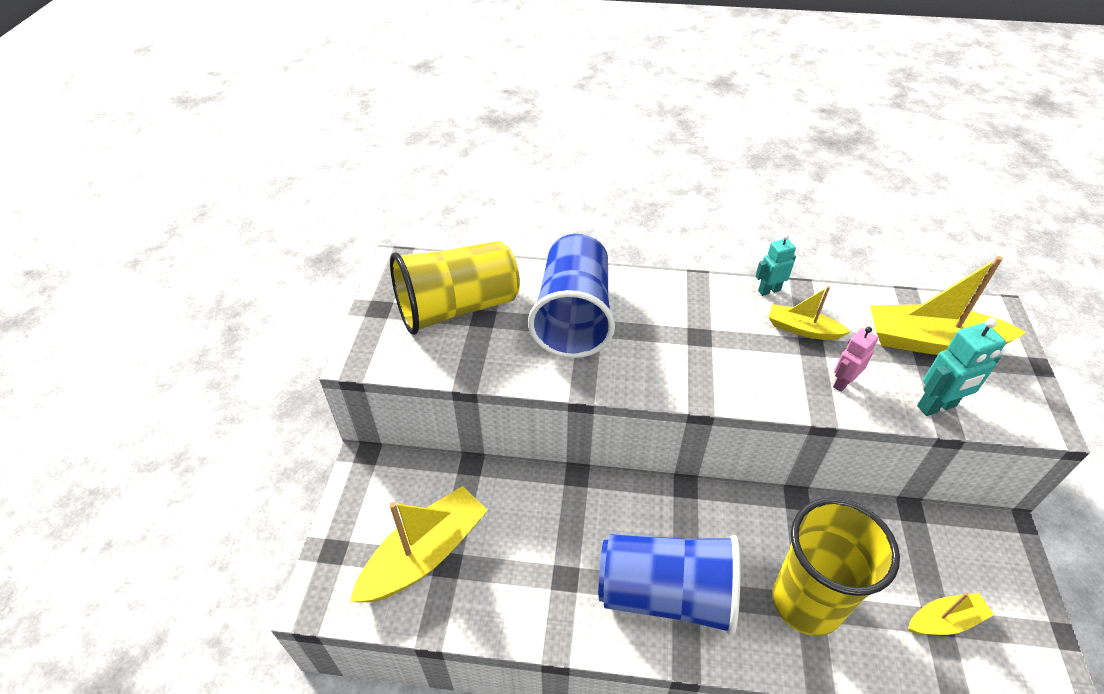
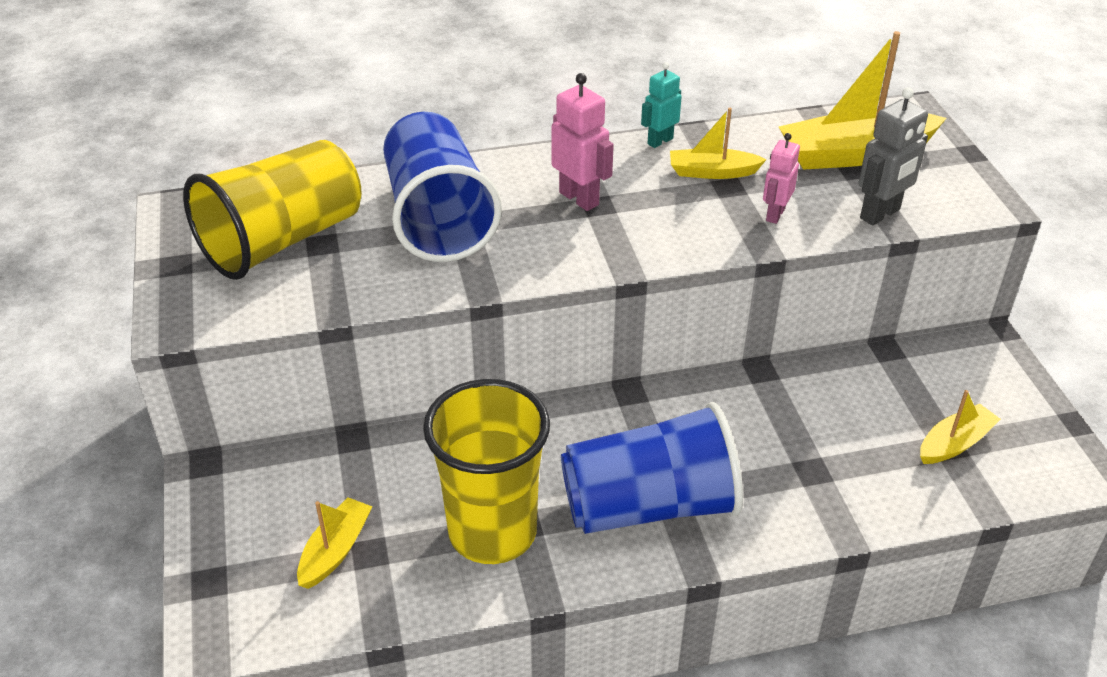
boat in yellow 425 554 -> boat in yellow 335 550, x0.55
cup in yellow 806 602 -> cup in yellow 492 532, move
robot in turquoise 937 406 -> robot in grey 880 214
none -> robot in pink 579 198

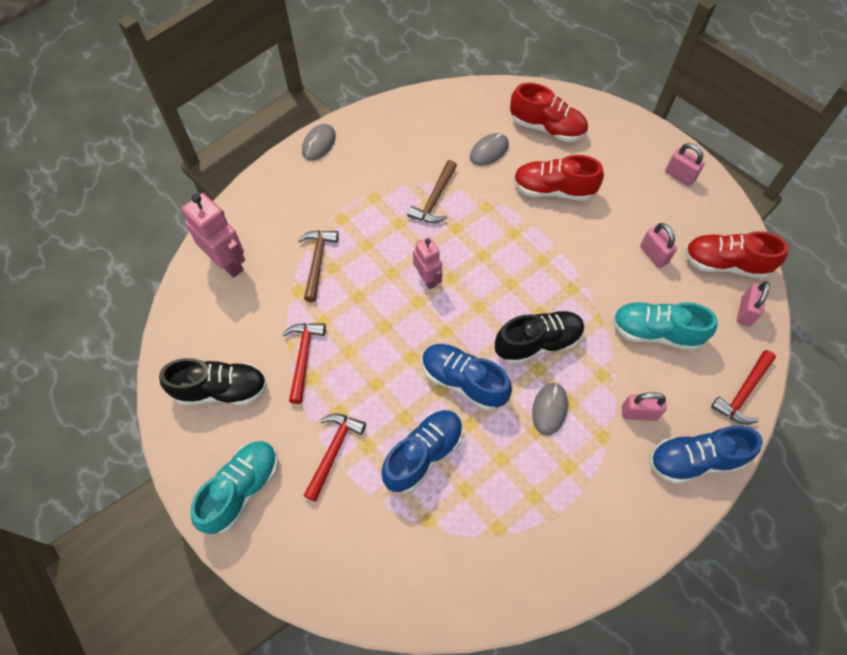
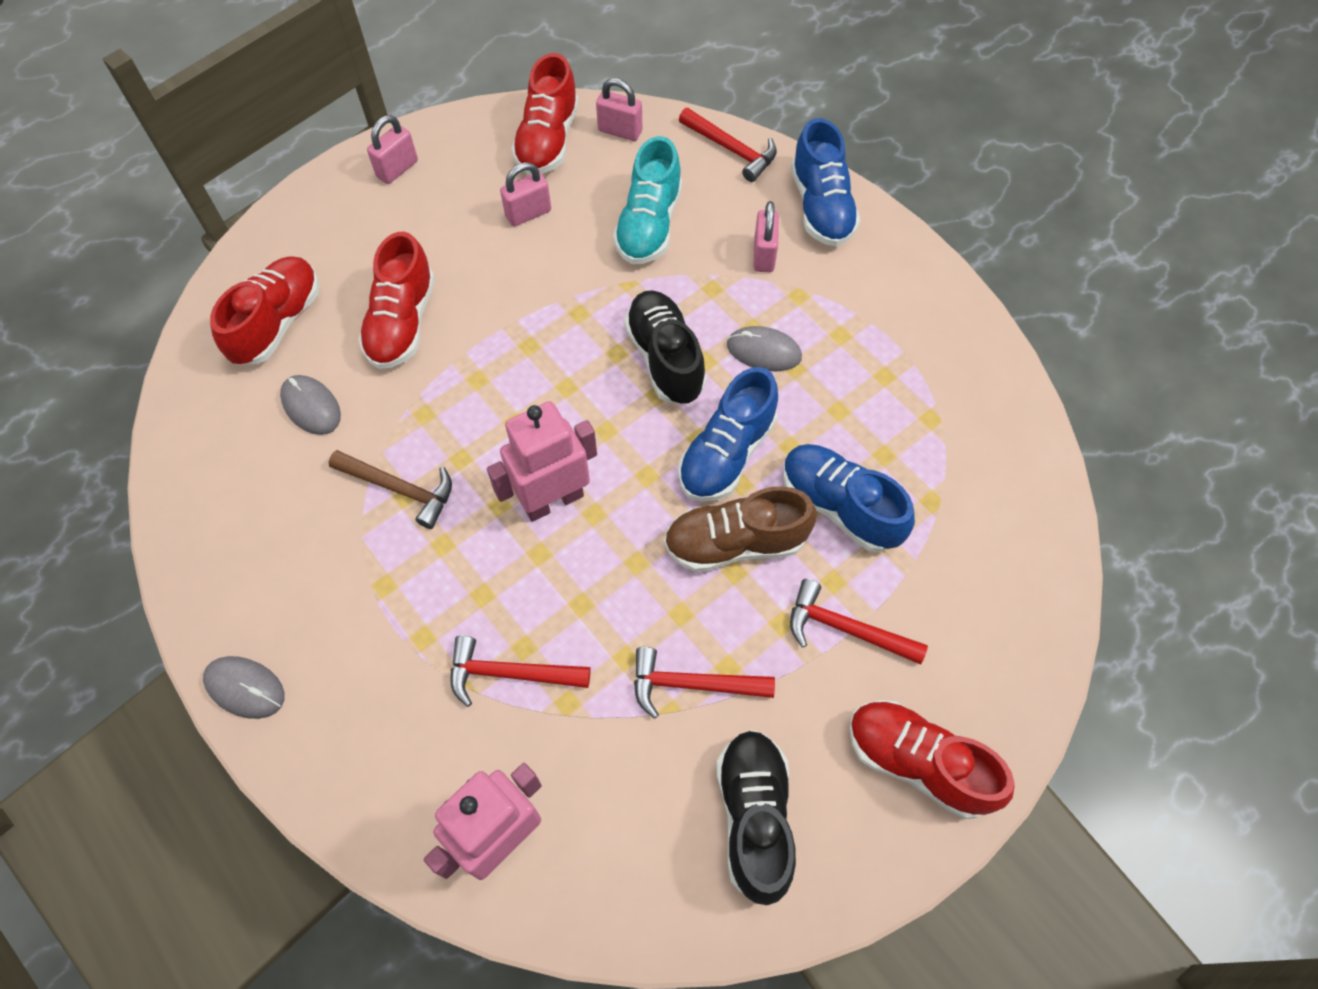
shoe in turquoise 241 489 -> shoe in red 917 763
hammer in brown 317 262 -> hammer in red 510 673
robot in pink 427 279 -> robot in pink 553 500, x1.57
none -> shoe in brown 735 543

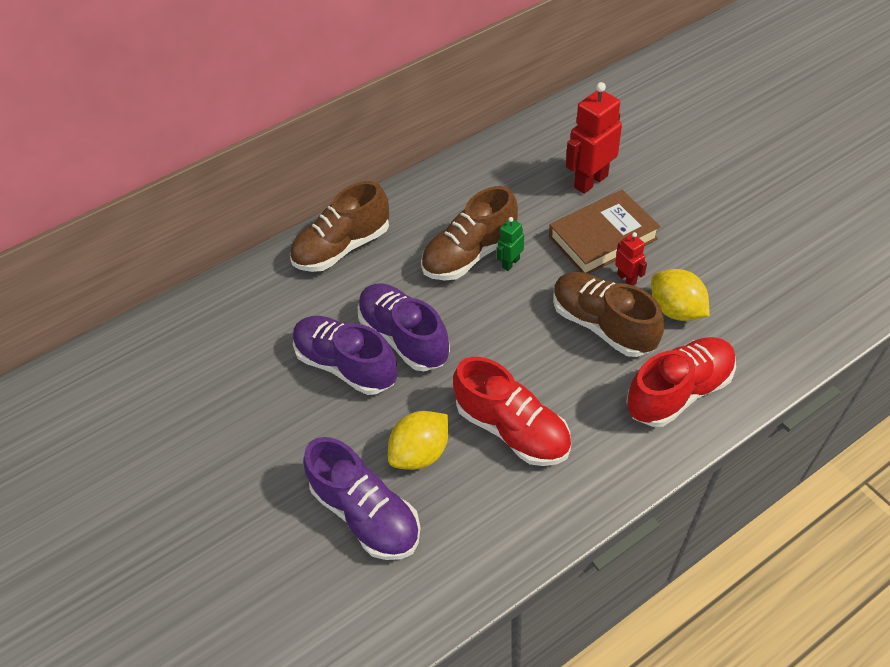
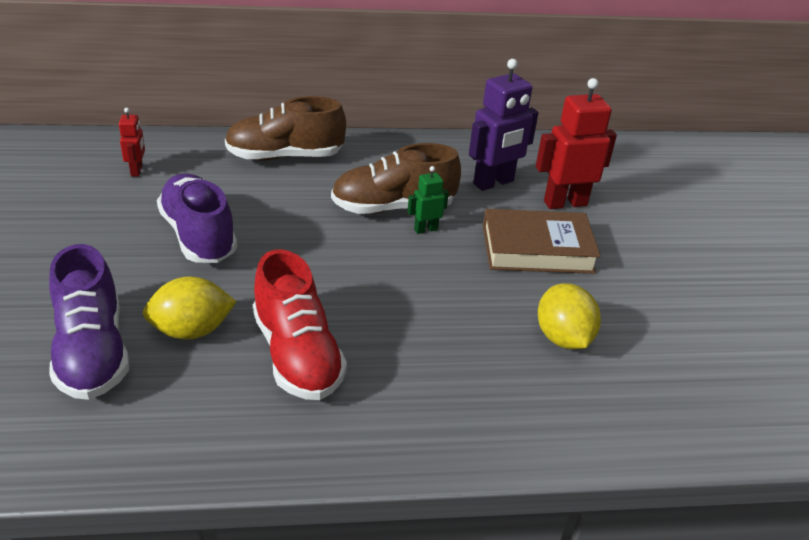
shoe in purple 404 337 -> none
shoe in brown 602 325 -> none
robot in red 627 278 -> robot in red 137 170, move
shoe in red 678 391 -> none
none -> robot in purple 494 183

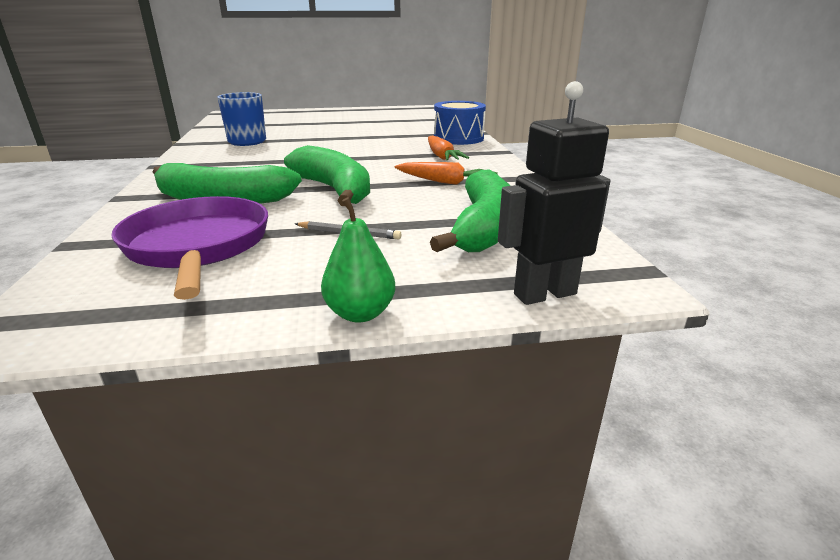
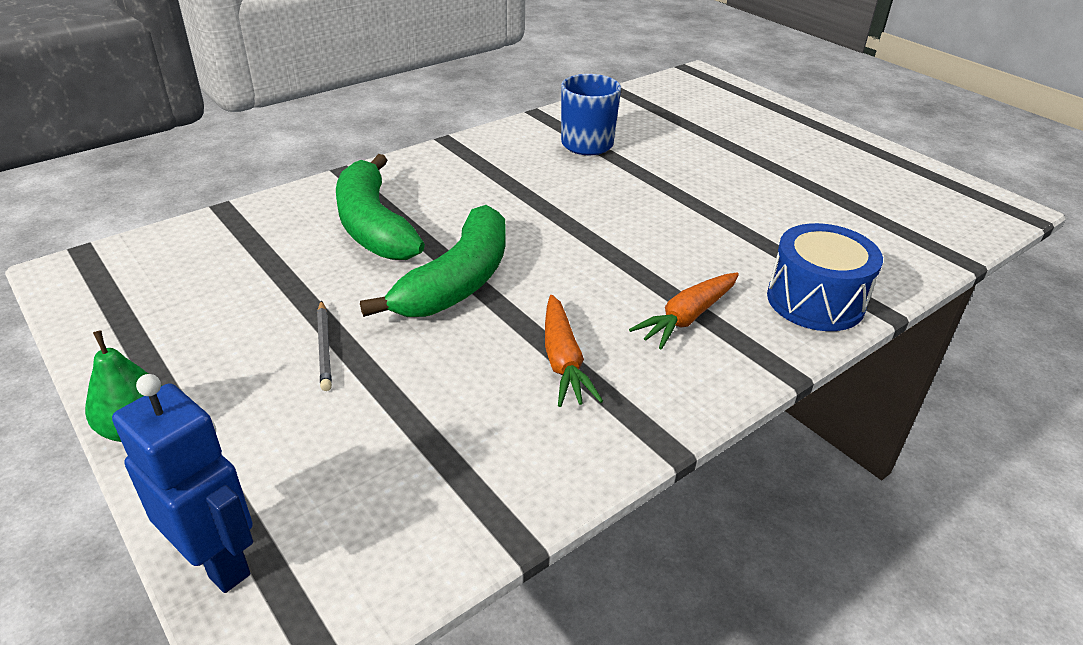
pan in purple 198 247 -> none
banana in green 484 228 -> none
robot in black 544 294 -> robot in blue 218 561

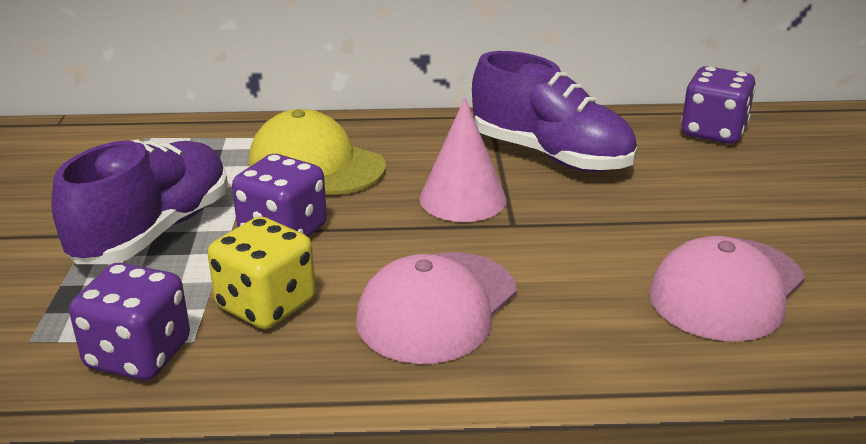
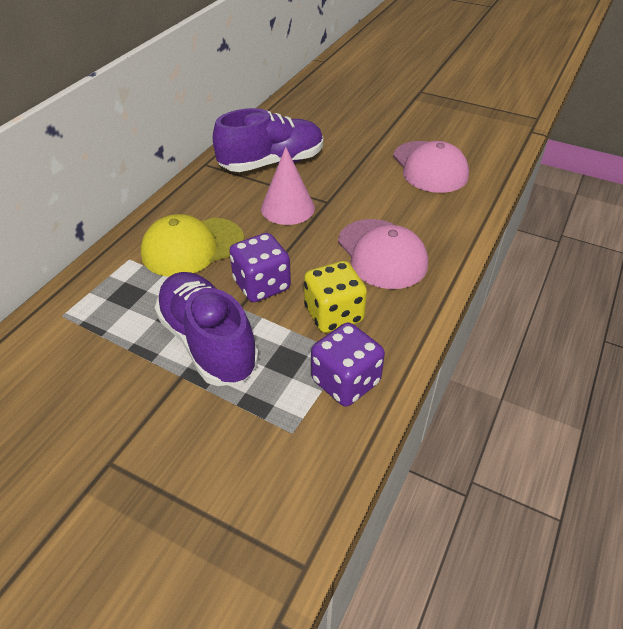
dice in purple 713 132 -> none

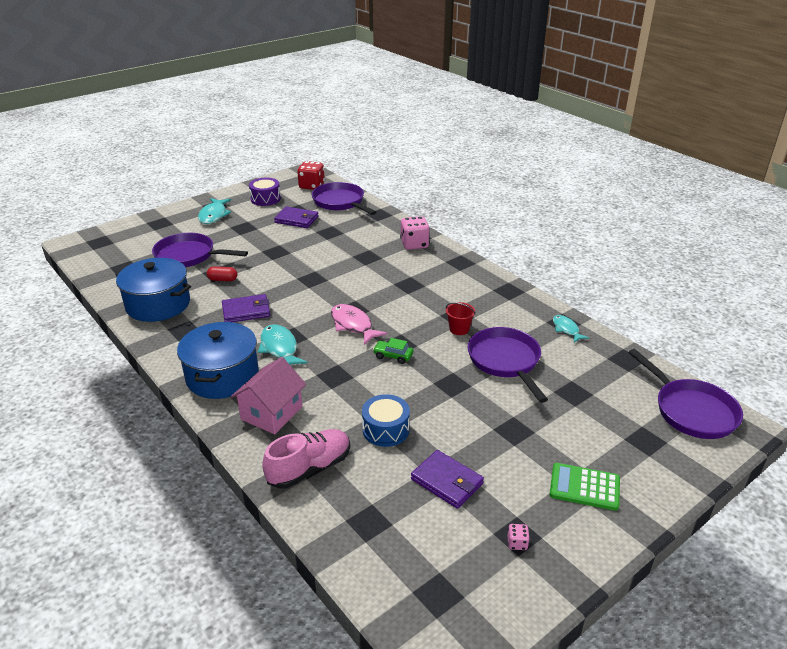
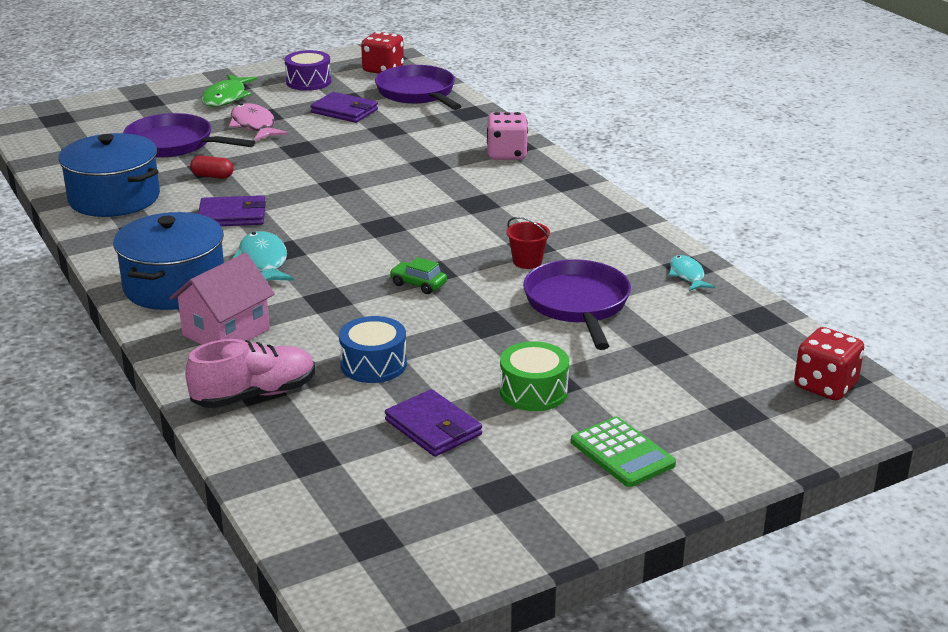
fish in turquoise 213 215 -> fish in green 226 97
fish in pink 353 325 -> fish in pink 254 126, move
dice in pink 517 543 -> none
calculator in green 584 487 -> calculator in green 622 453, 150 degrees counterclockwise
pan in purple 691 411 -> dice in red 825 386
none -> drum in green 533 391

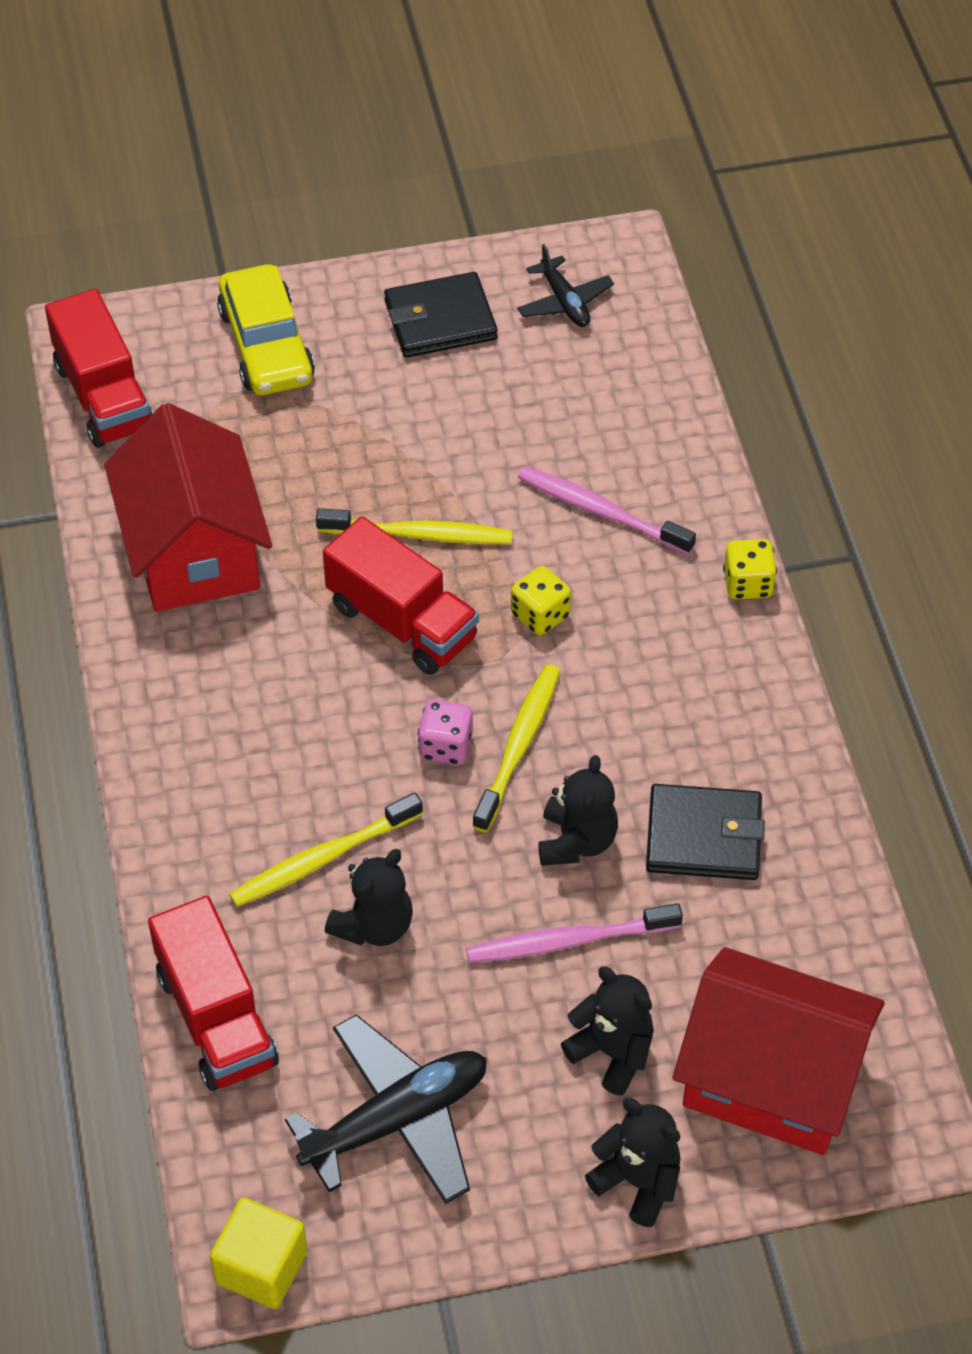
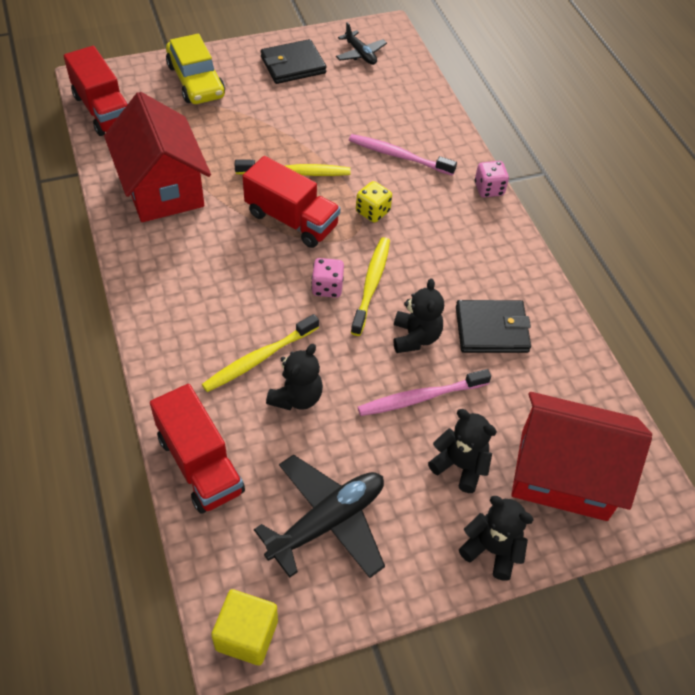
dice in yellow 748 584 -> dice in pink 489 189

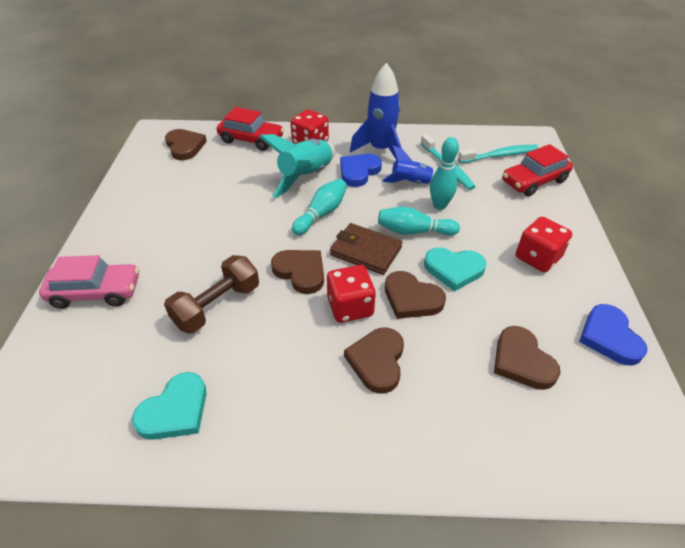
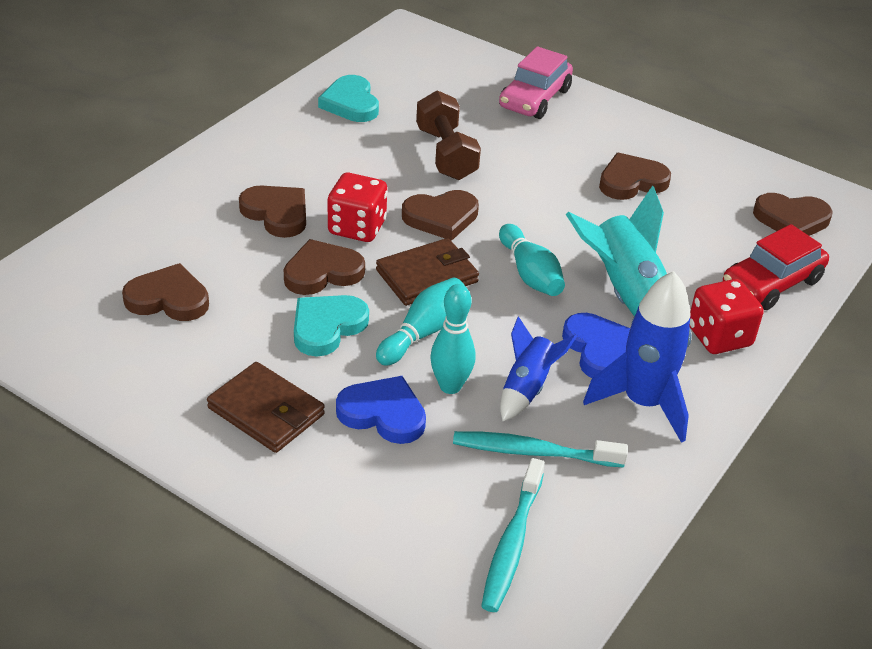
car in red 534 181 -> none
dice in red 537 258 -> wallet in brown 266 411
heart in blue 609 337 -> heart in blue 383 414, move
none -> heart in brown 631 181

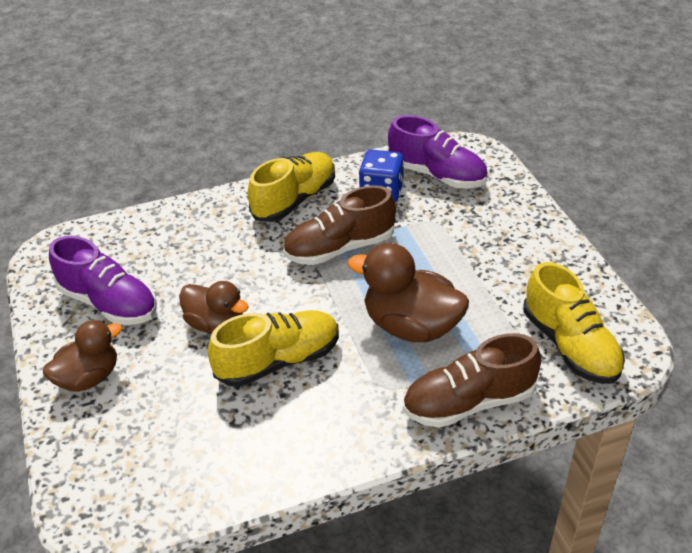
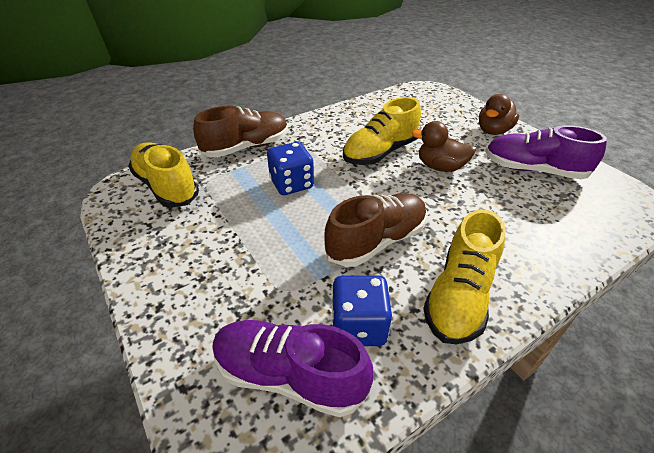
duck in brown 411 326 -> dice in blue 291 184

